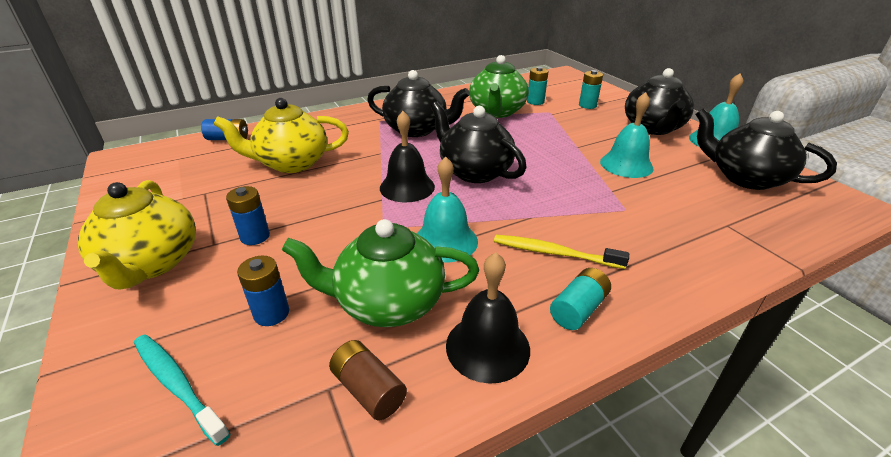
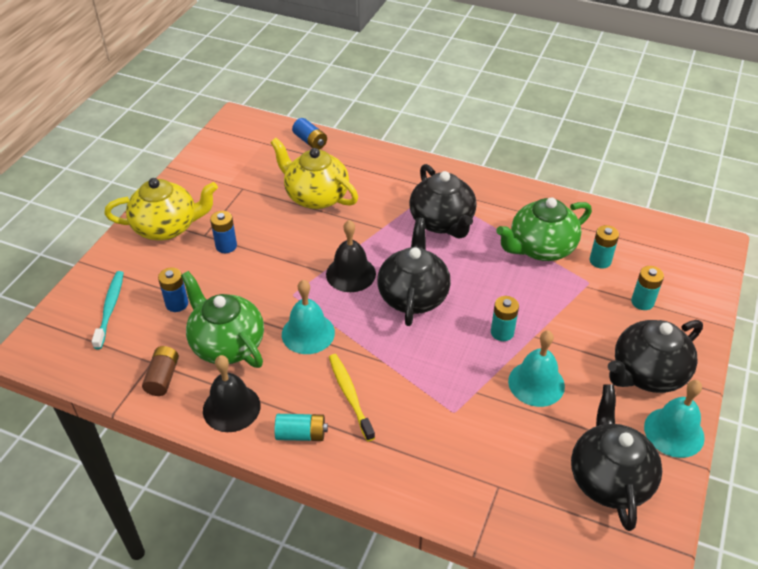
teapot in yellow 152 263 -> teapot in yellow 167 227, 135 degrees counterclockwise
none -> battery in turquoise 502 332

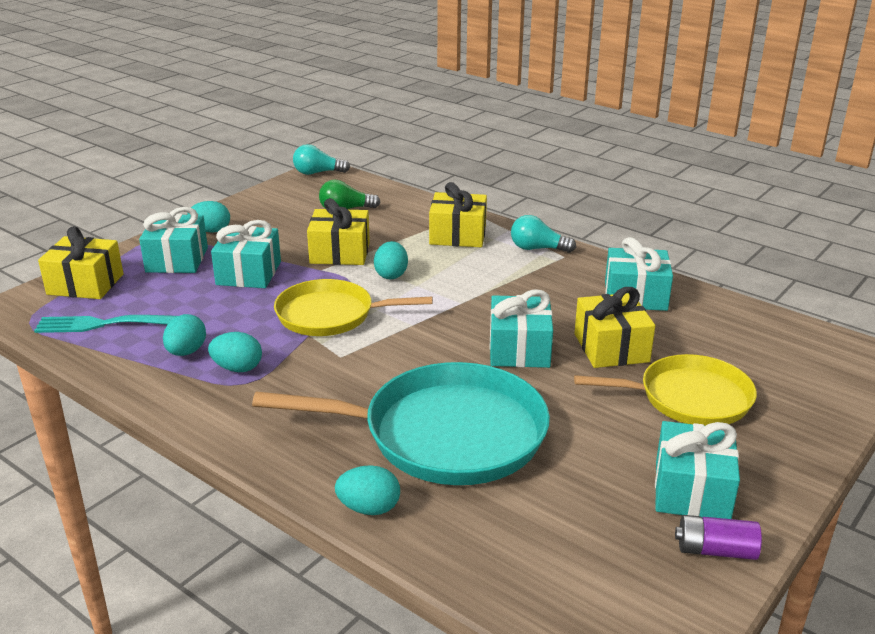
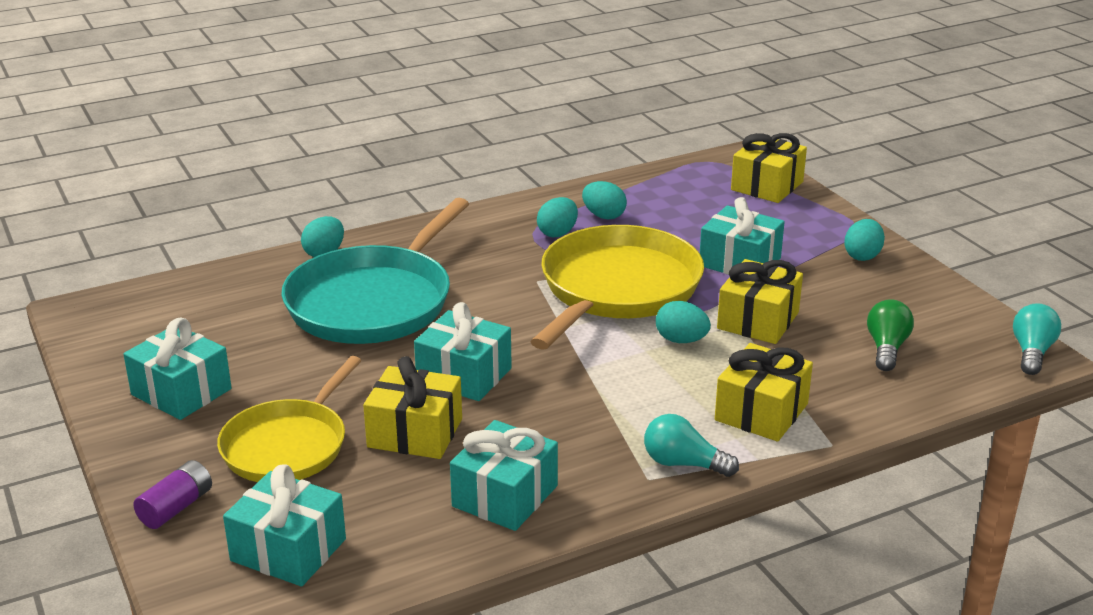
fork in turquoise 100 324 -> none
gift in turquoise 177 260 -> gift in turquoise 288 550, move
pan in yellow 330 315 -> pan in yellow 617 289, x1.55
light bulb in turquoise 537 249 -> light bulb in turquoise 683 464, 105 degrees counterclockwise
battery in purple 715 550 -> battery in purple 176 507, move

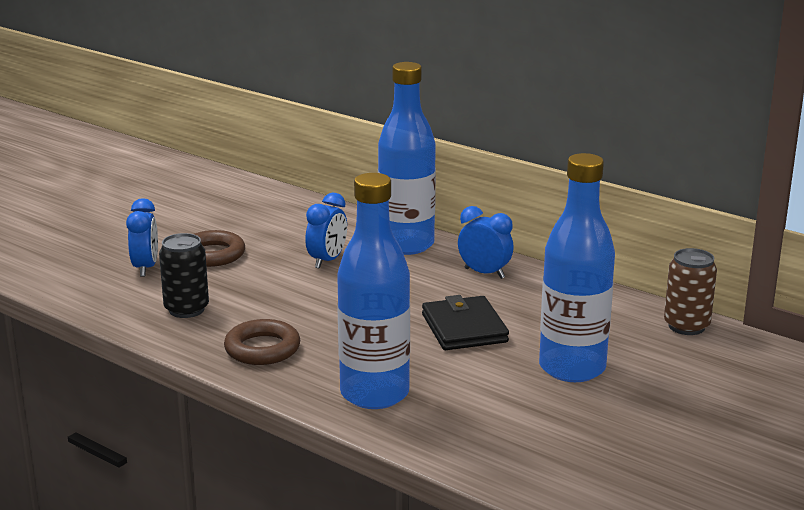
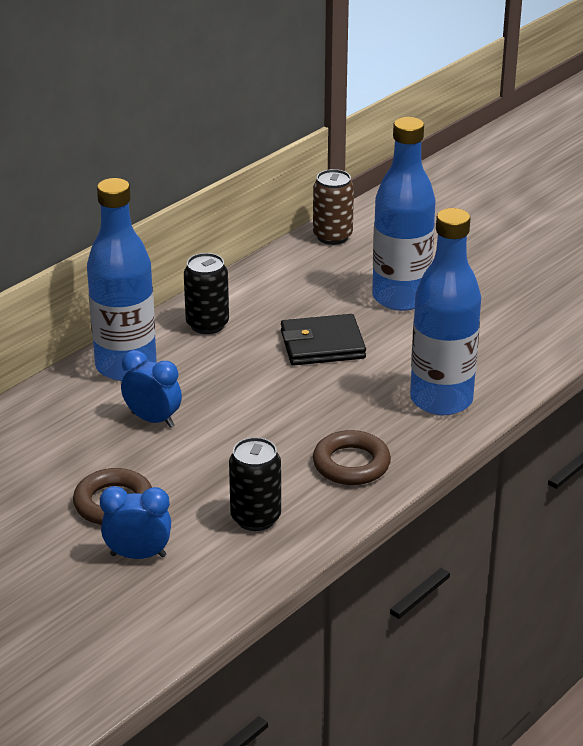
clock in blue 484 273 -> can in black 207 324

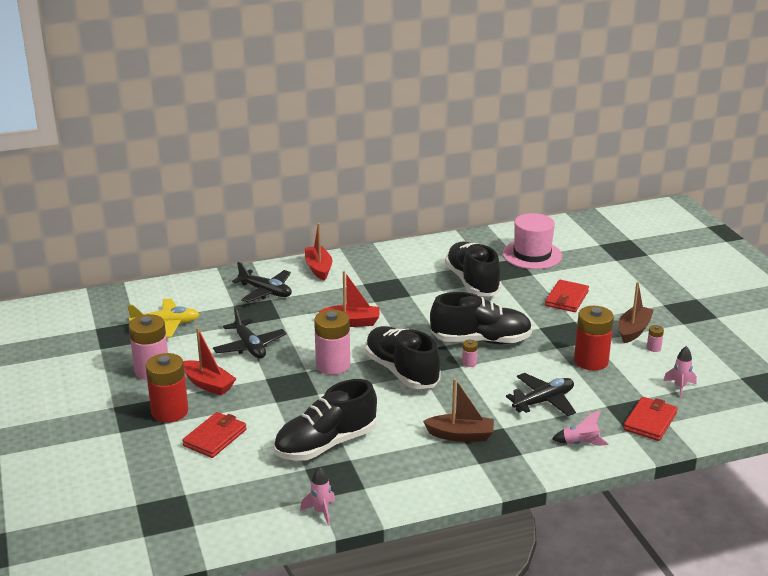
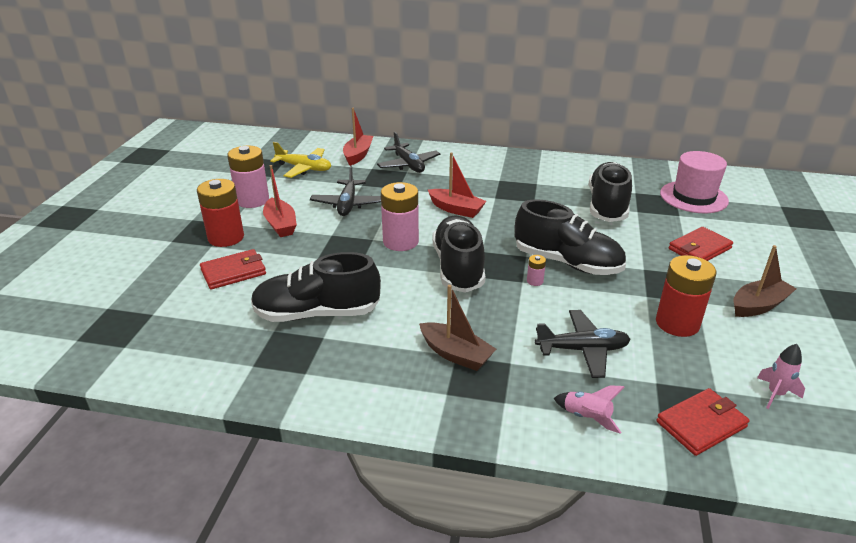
rocket in pink 321 512 -> none
boat in red 318 268 -> boat in red 358 155, move
battery in pink 653 348 -> none

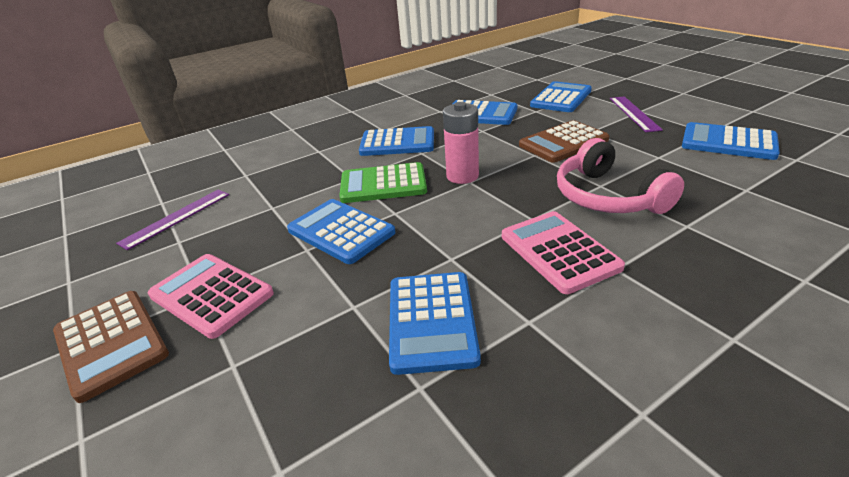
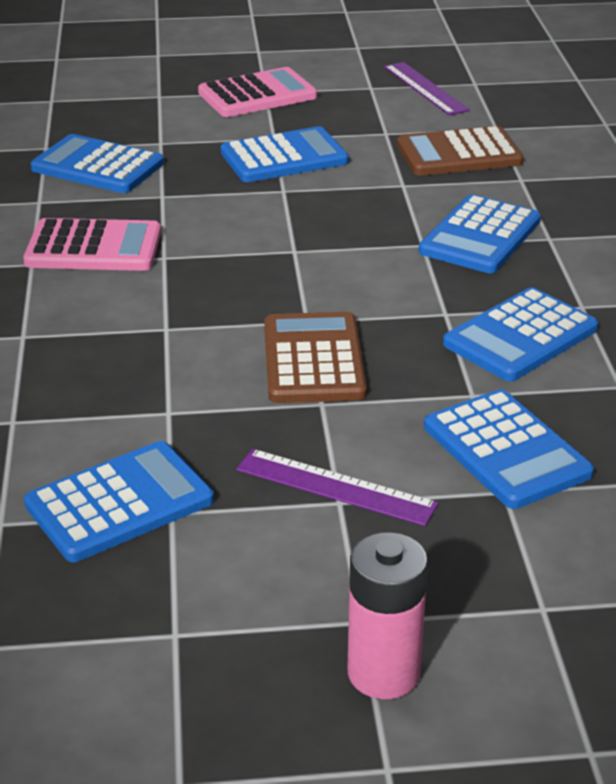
calculator in brown 111 343 -> calculator in brown 459 154, move
calculator in green 383 184 -> none
battery in pink 462 176 -> battery in pink 383 673, move
headphones in pink 607 197 -> none

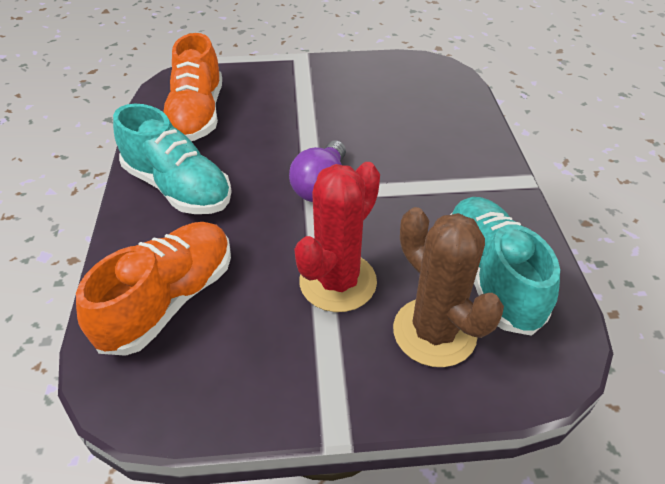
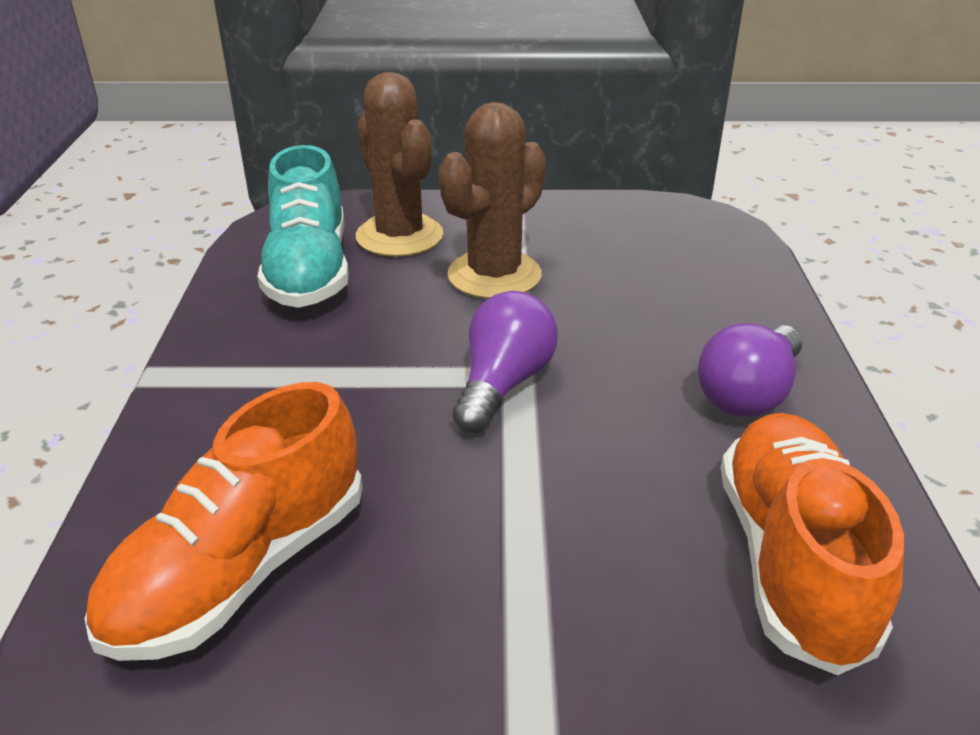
shoe in orange 169 300 -> shoe in orange 241 570, move
shoe in turquoise 178 188 -> light bulb in purple 748 394
cactus in red 338 282 -> cactus in brown 494 275

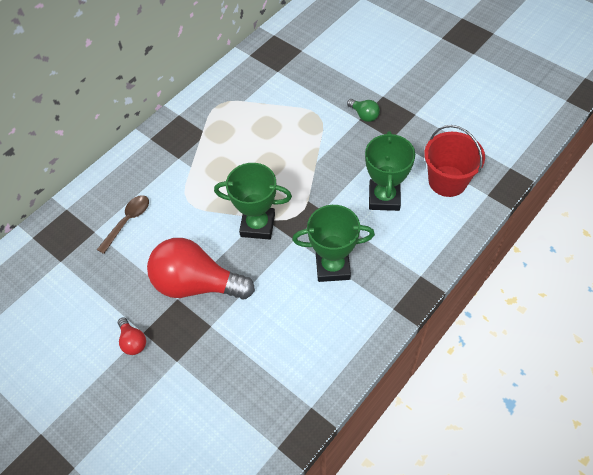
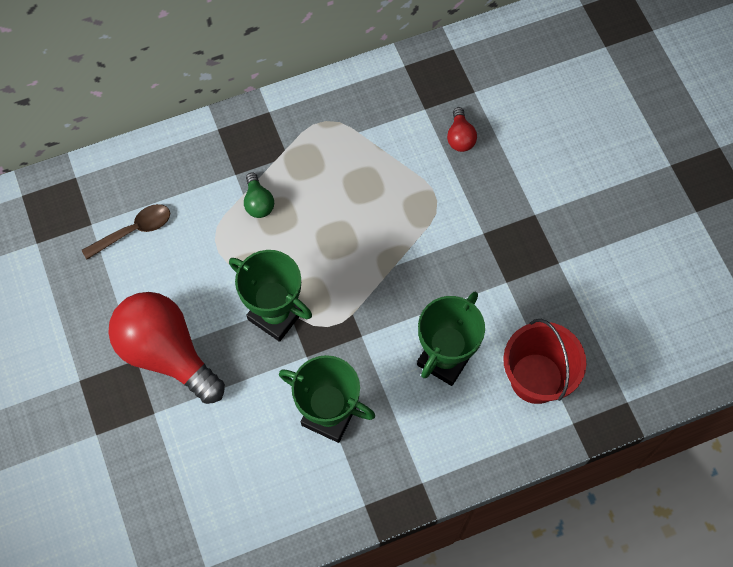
light bulb in red 133 341 -> light bulb in red 460 137, move
light bulb in green 364 115 -> light bulb in green 258 203, move

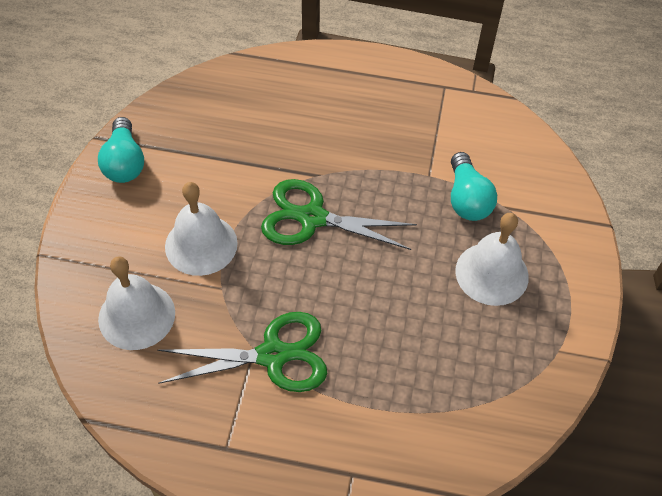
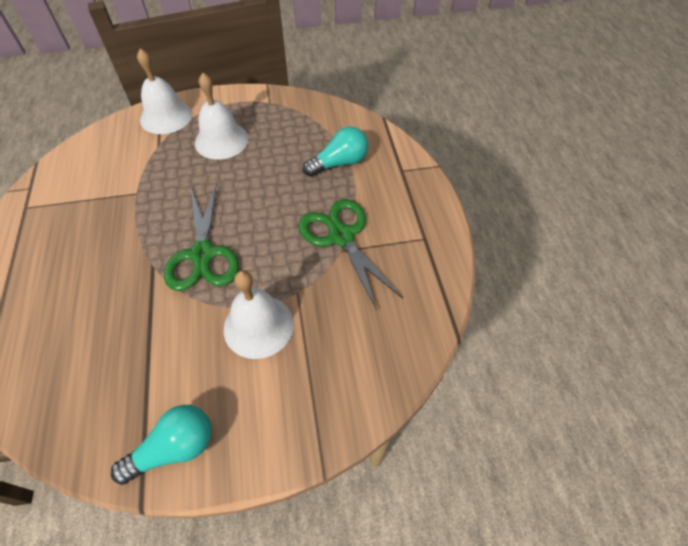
bell in white 136 315 -> bell in white 166 116, move
light bulb in turquoise 467 199 -> light bulb in turquoise 339 163, move

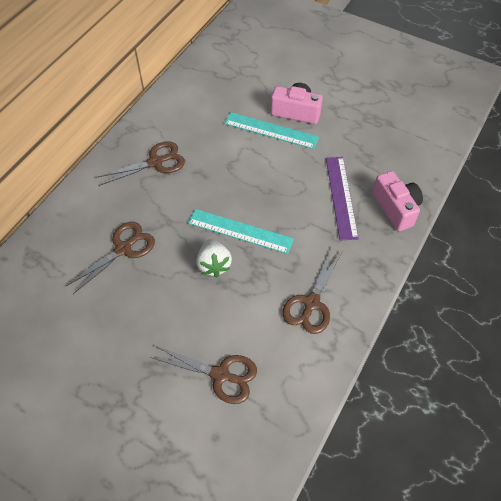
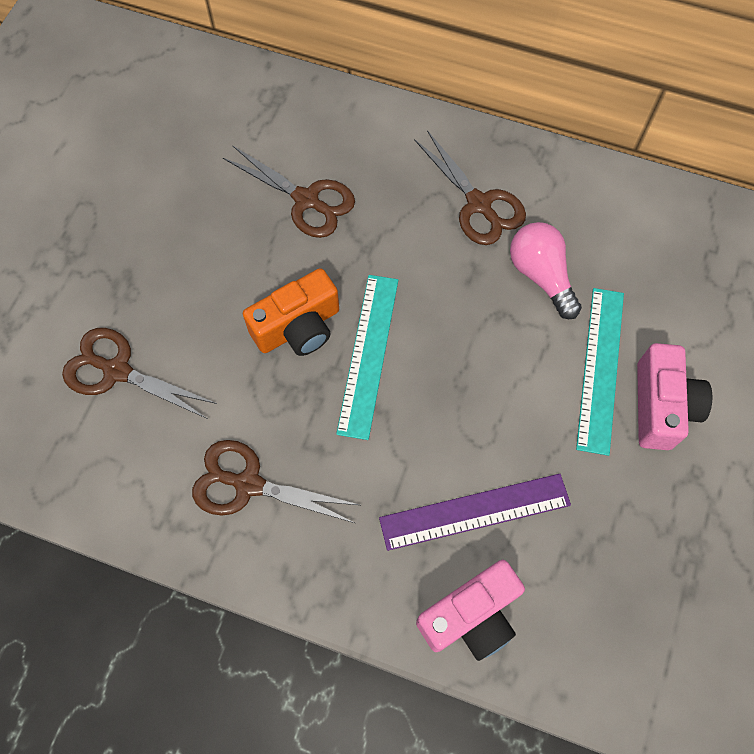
scissors in brown 220 375 -> scissors in brown 117 371, 105 degrees clockwise
strawberry in white 214 265 -> camera in orange 298 327
none -> light bulb in pink 541 276

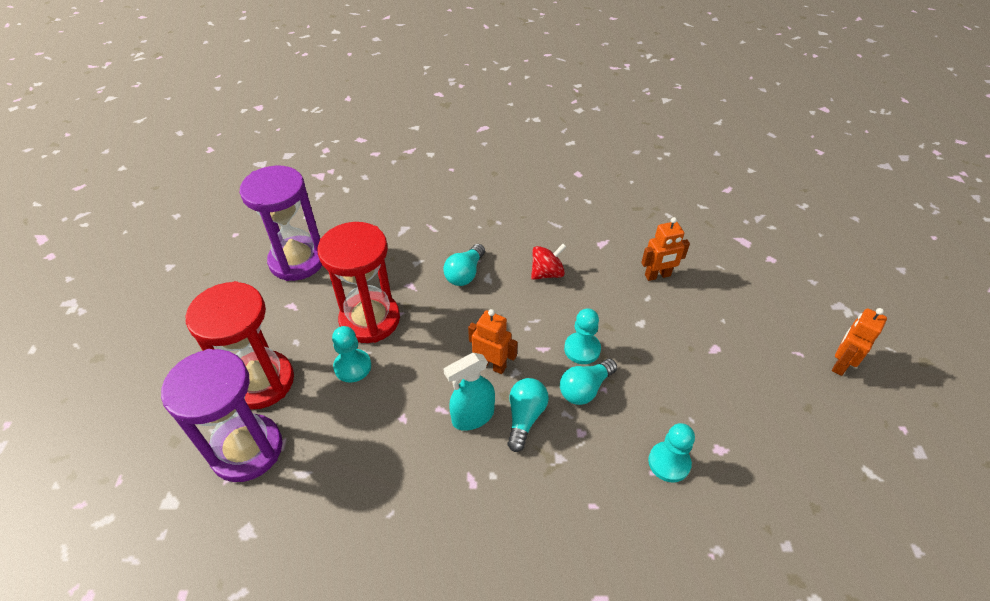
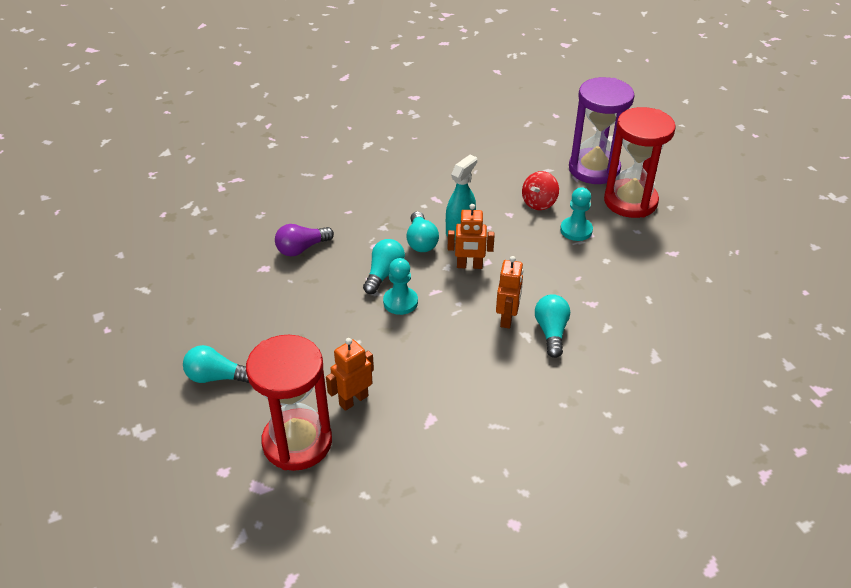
hourglass in purple 297 261 -> none
hourglass in red 370 320 -> hourglass in red 297 442, move
spinning top in red 547 273 -> spinning top in red 539 203, move
pawn in turquoise 669 462 -> light bulb in purple 302 248
robot in orange 840 364 -> robot in orange 507 318, move
none -> light bulb in turquoise 216 377

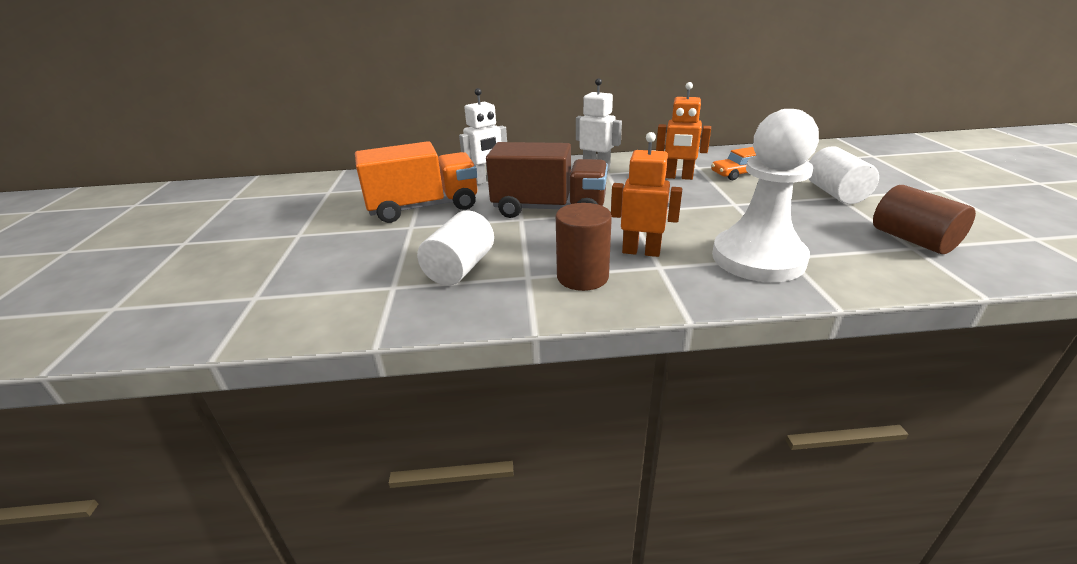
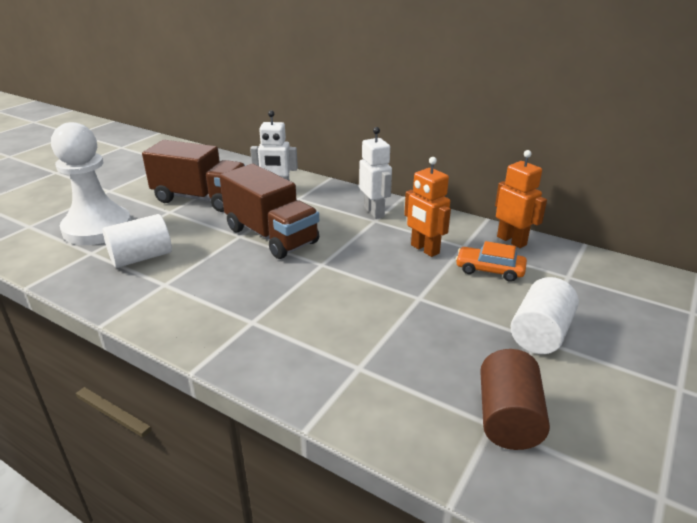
truck in orange 424 207 -> truck in brown 201 199
cylinder in brown 582 277 -> none
robot in orange 641 251 -> robot in orange 512 240, move
pawn in white 758 258 -> pawn in white 97 228, move

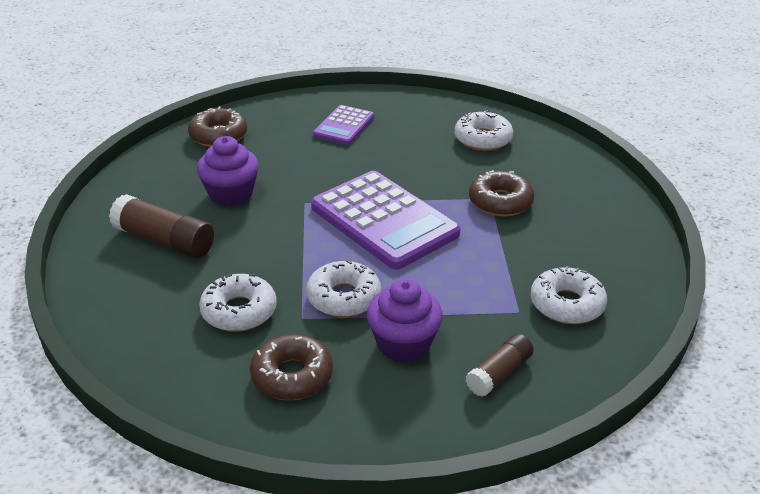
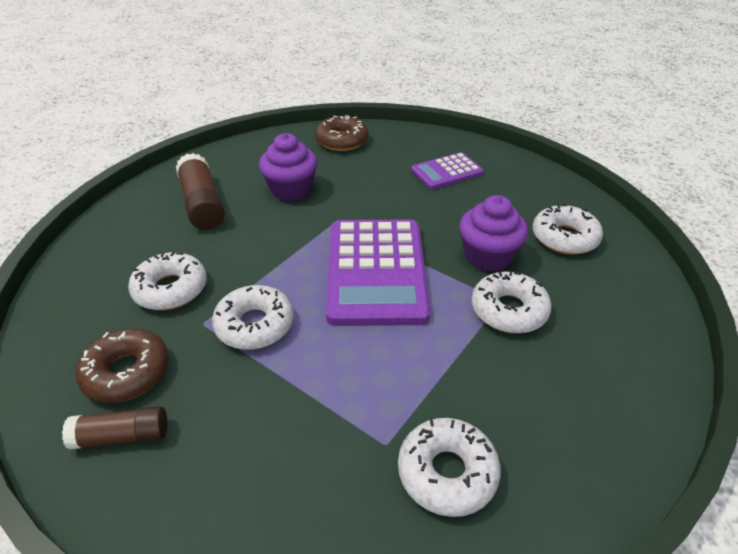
cupcake in purple 403 344 -> cupcake in purple 488 256, move
glue stick in brown 499 373 -> glue stick in brown 122 436, move
donut in brown 500 202 -> donut in white 508 310

